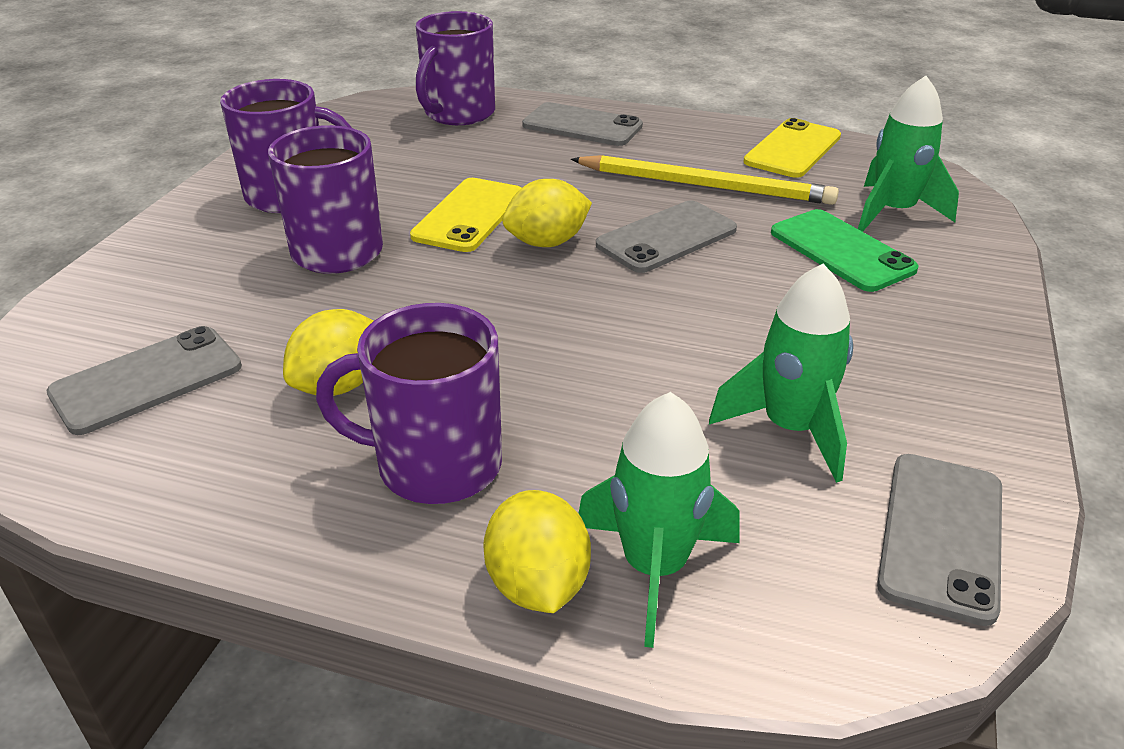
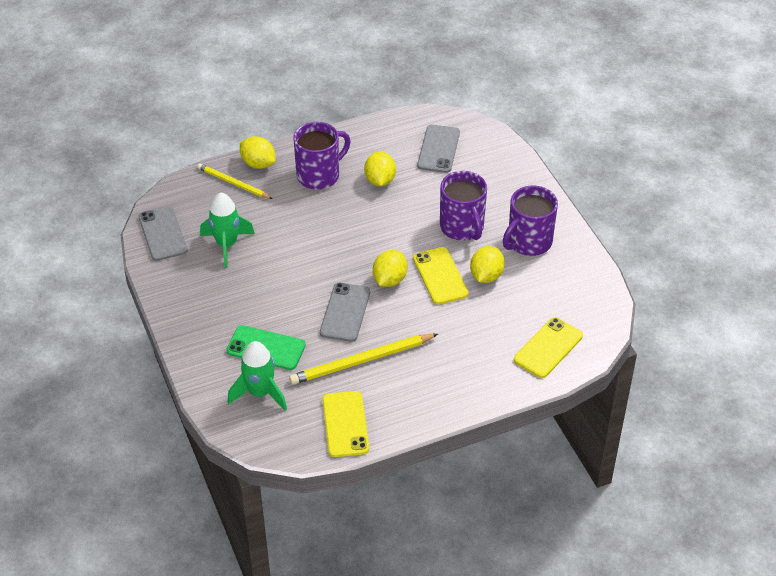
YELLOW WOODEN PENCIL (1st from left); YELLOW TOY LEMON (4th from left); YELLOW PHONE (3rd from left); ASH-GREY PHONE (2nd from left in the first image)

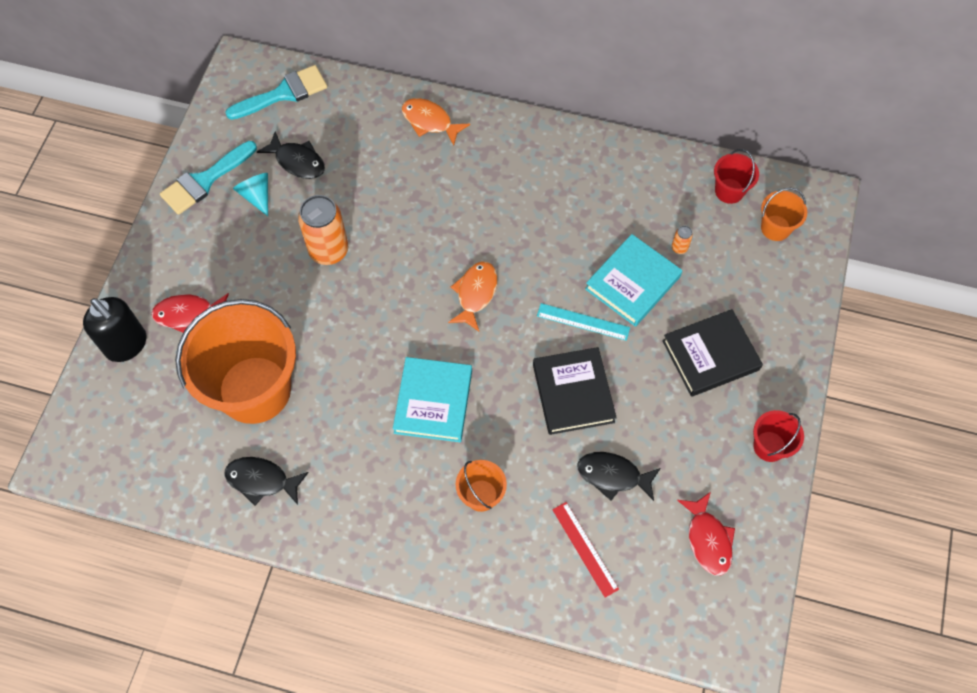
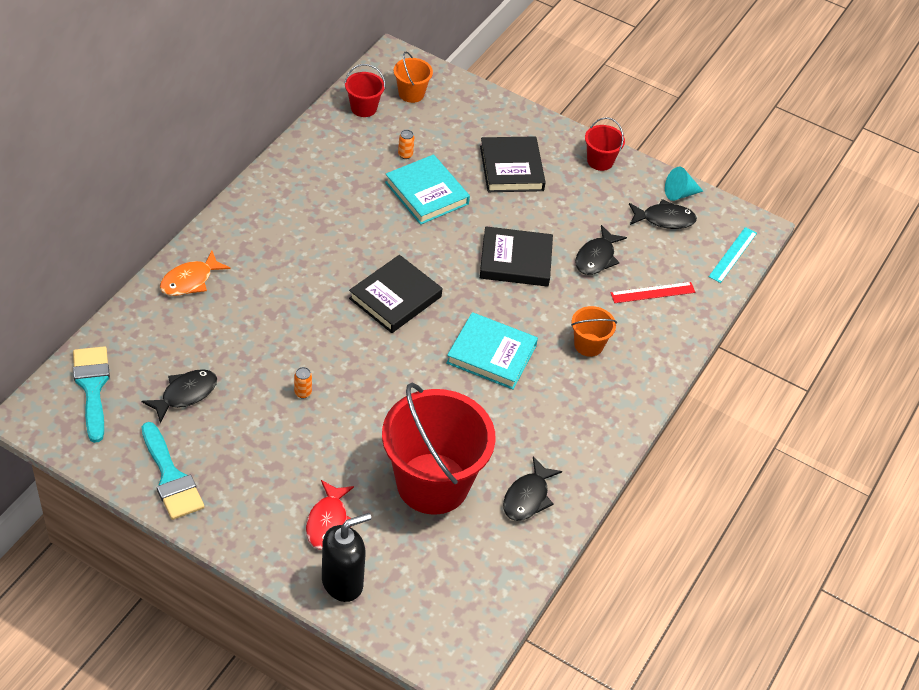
ORANGE CAN (1st from left); BLACK HARDBACK (1st from left); CRIMSON BUCKET (2nd from left); BLACK TOY FISH (4th from left); TEAL CONE; TEAL RULER

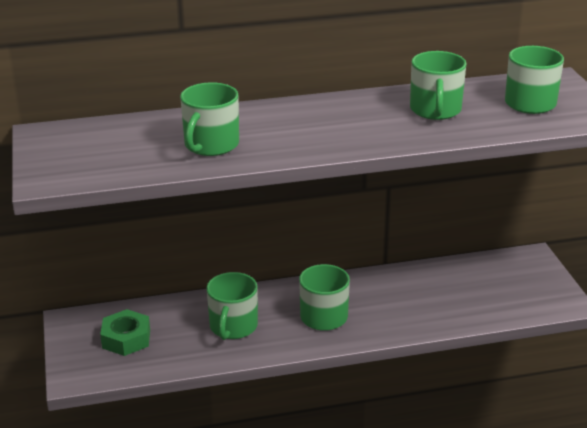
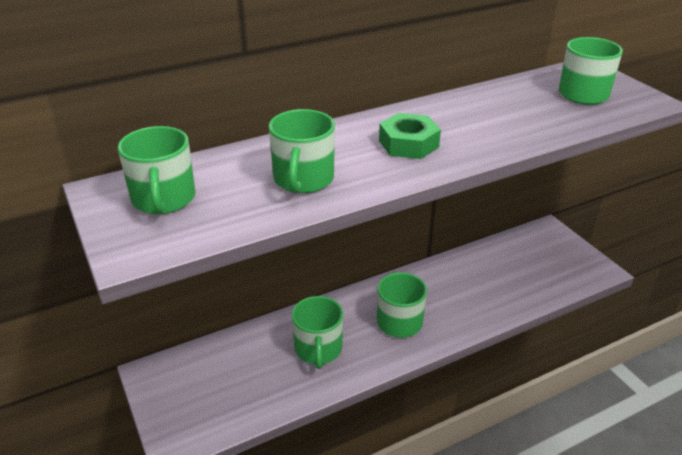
EMERALD TEA MUG (1st from left); EMERALD HEXAGON NUT

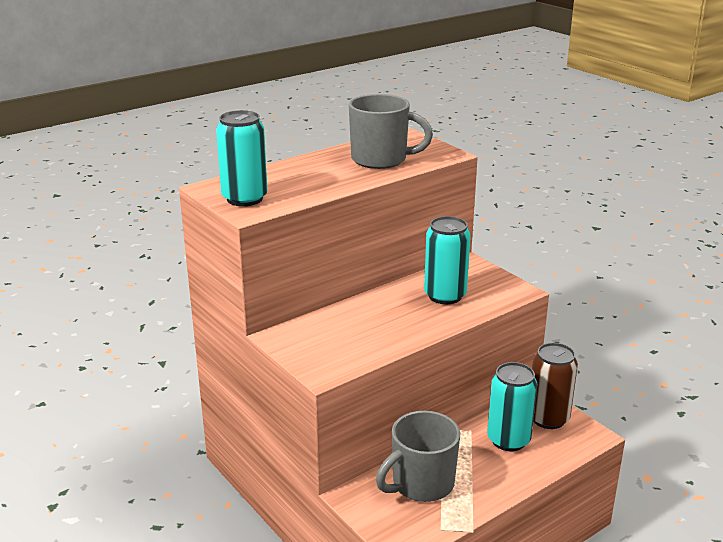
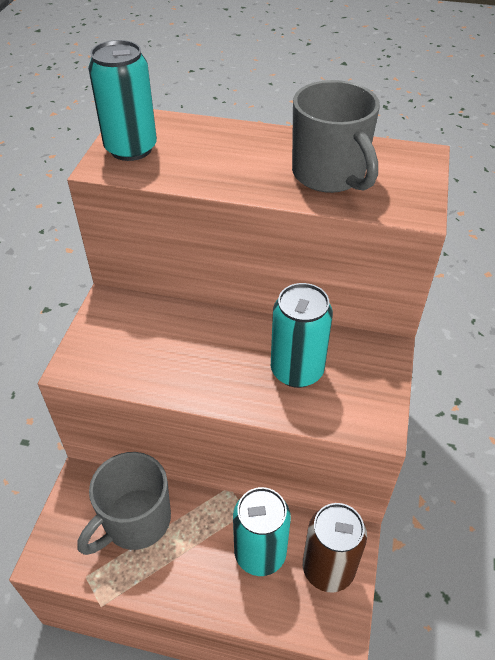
ASH-GREY TEA MUG (1st from left)

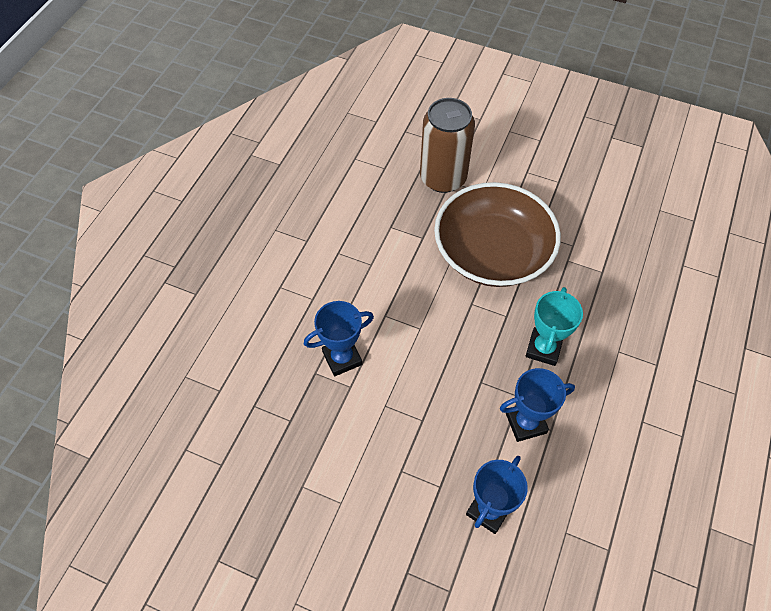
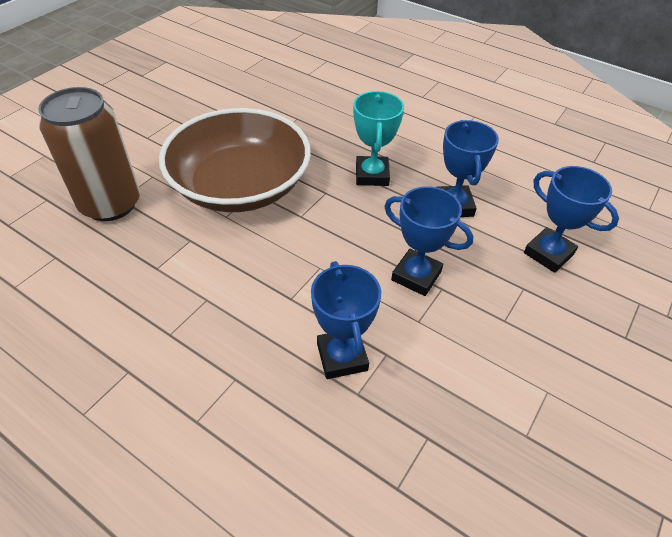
TEAL PRIZE CUP; COBALT PRIZE CUP (2nd from left)

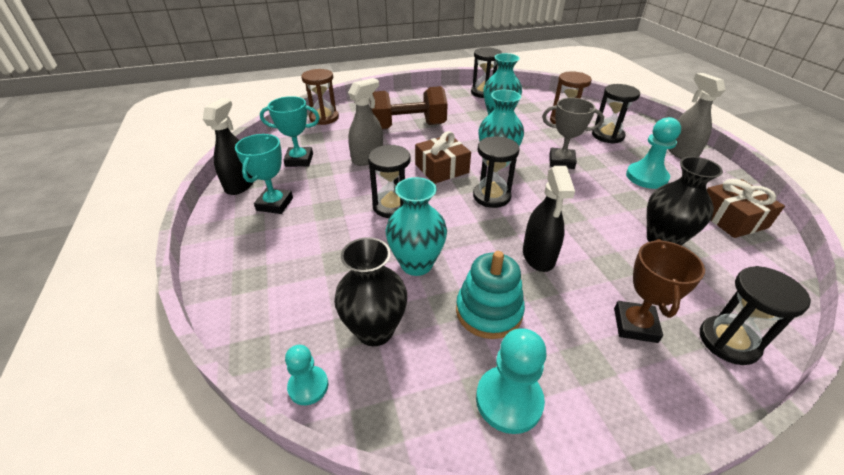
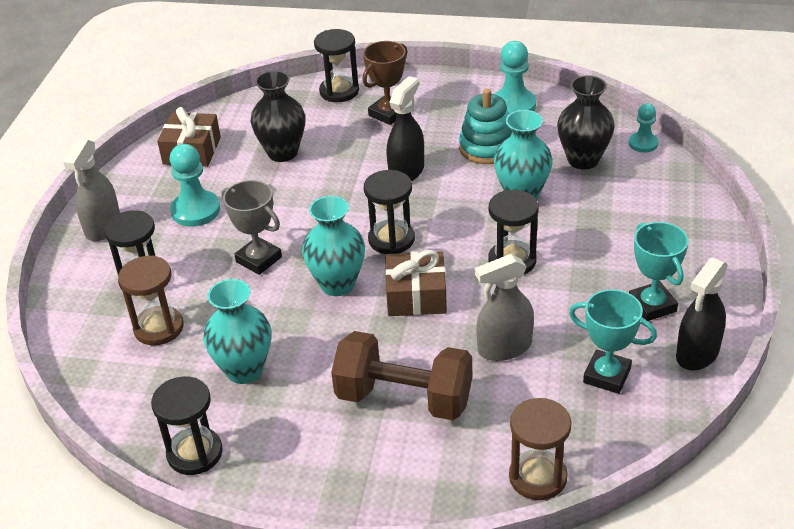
TEAL PRIZE CUP (2nd from left)

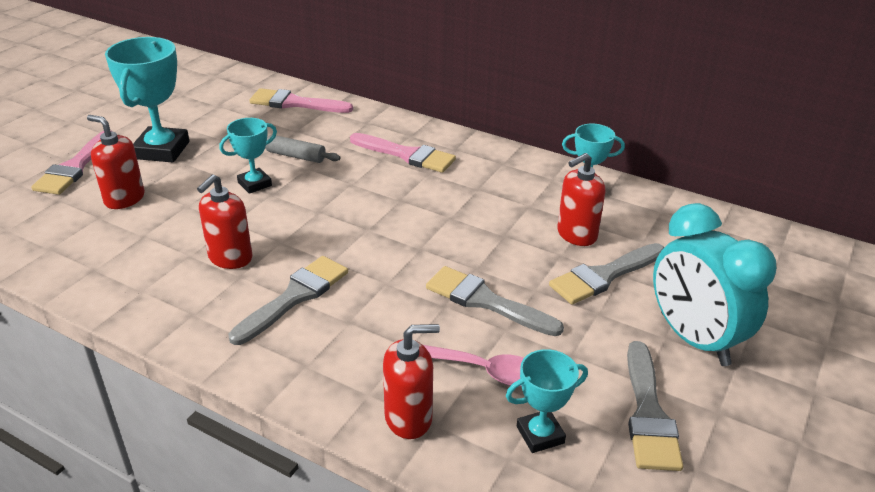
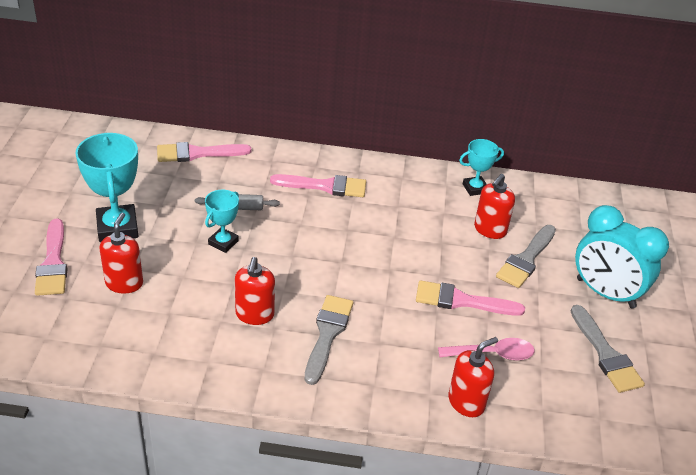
CRIMSON SOAP PUMP (1st from left); ROSE-PINK BRUSH (4th from left); TEAL PRIZE CUP (3rd from left in the first image)

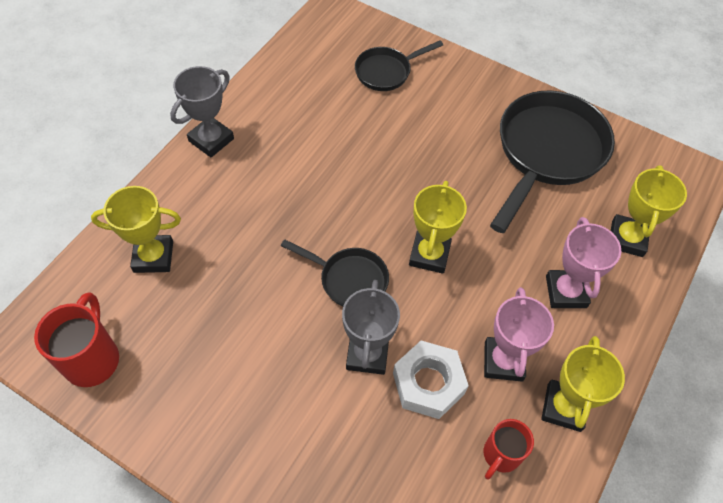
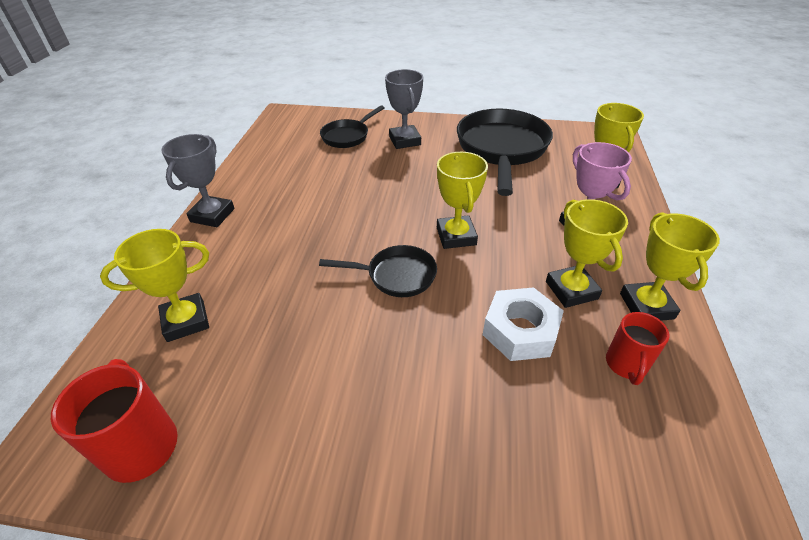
ASH-GREY PRIZE CUP (2nd from left); YELLOW PRIZE CUP (3rd from left)

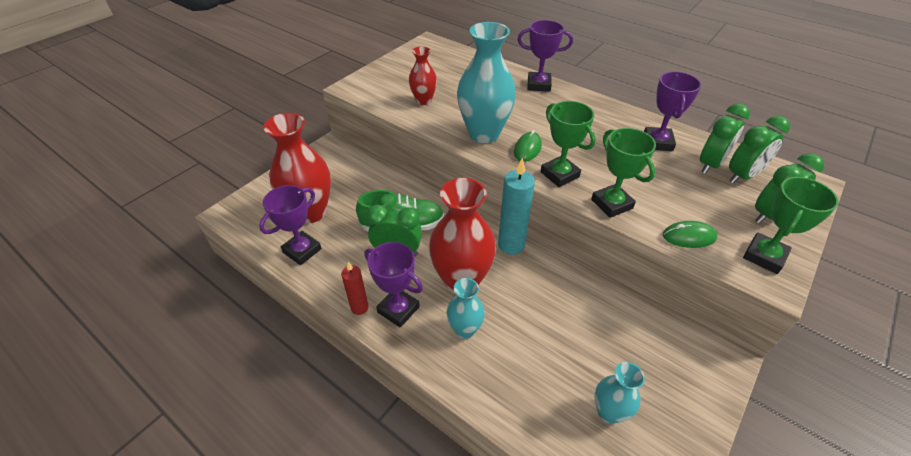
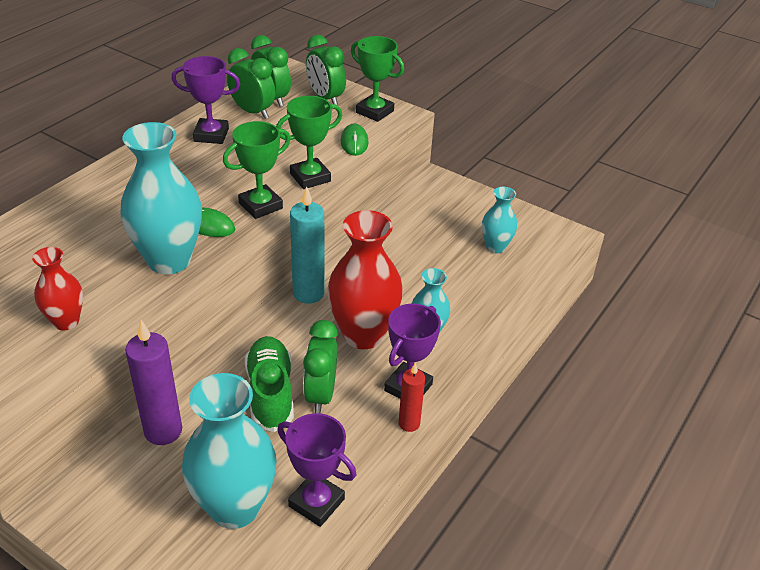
PURPLE WAX CANDLE; TEAL VASE (2nd from left); PURPLE PRIZE CUP (3rd from left in the first image)

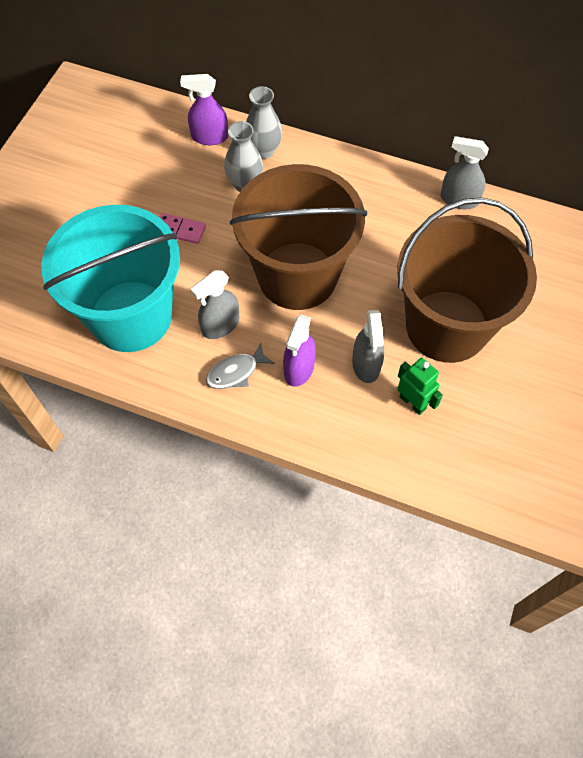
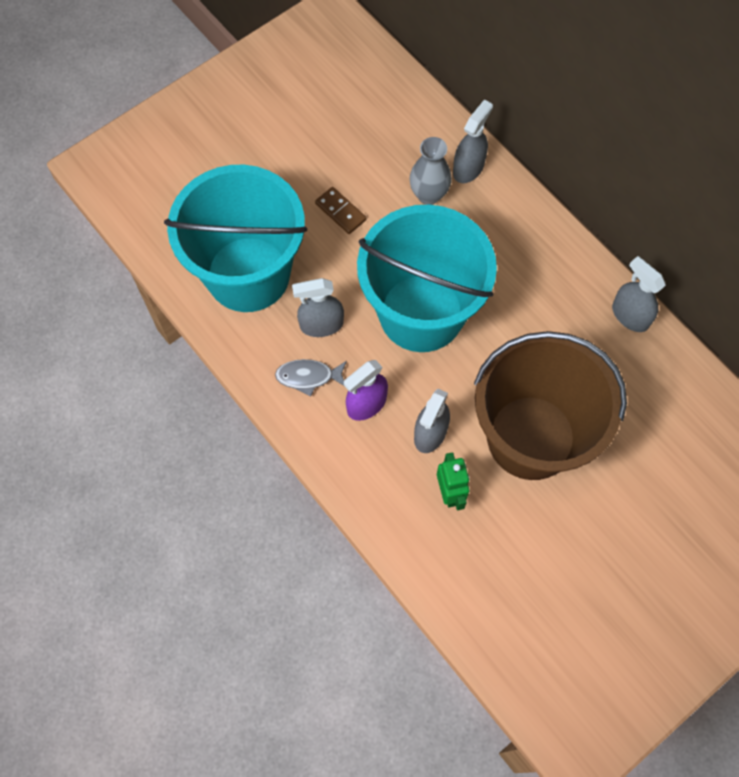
DARK BROWN DOMINO TILE; TEAL BUCKET (2nd from left); ASH-GREY SPRAYER (3rd from left); PURPLE SPRAYER (1st from left in the first image)

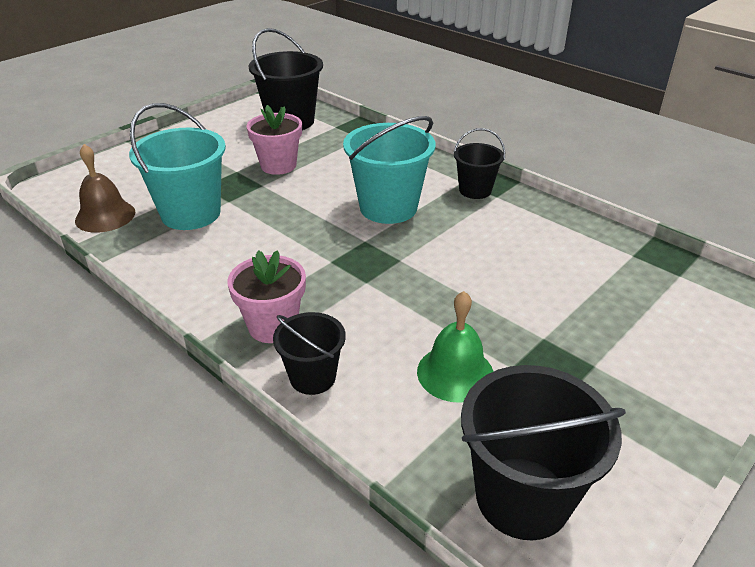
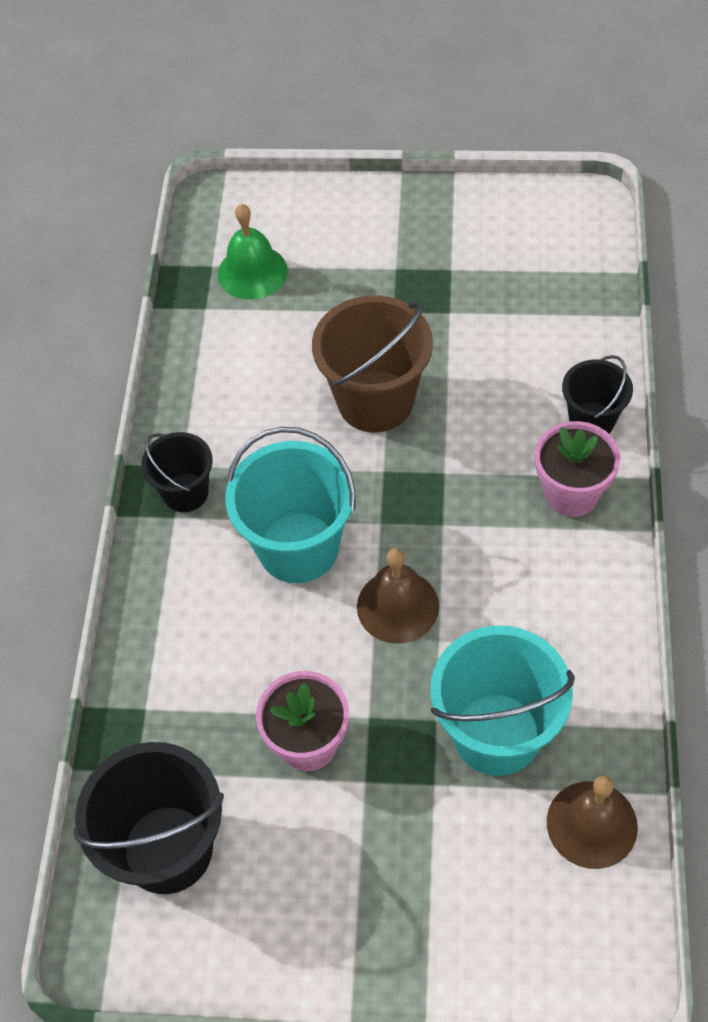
EMERALD HAND BELL; DARK BROWN BUCKET; DARK BROWN HAND BELL (1st from left); BLACK BUCKET (4th from left in the first image)

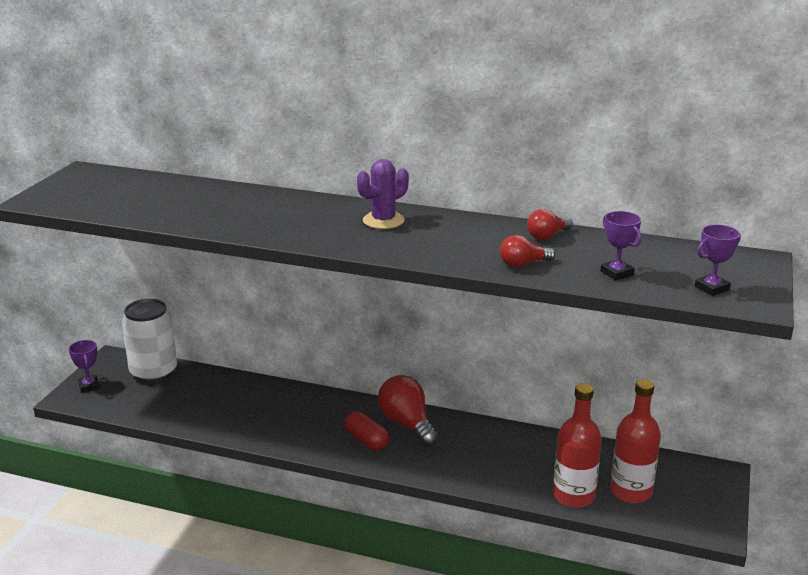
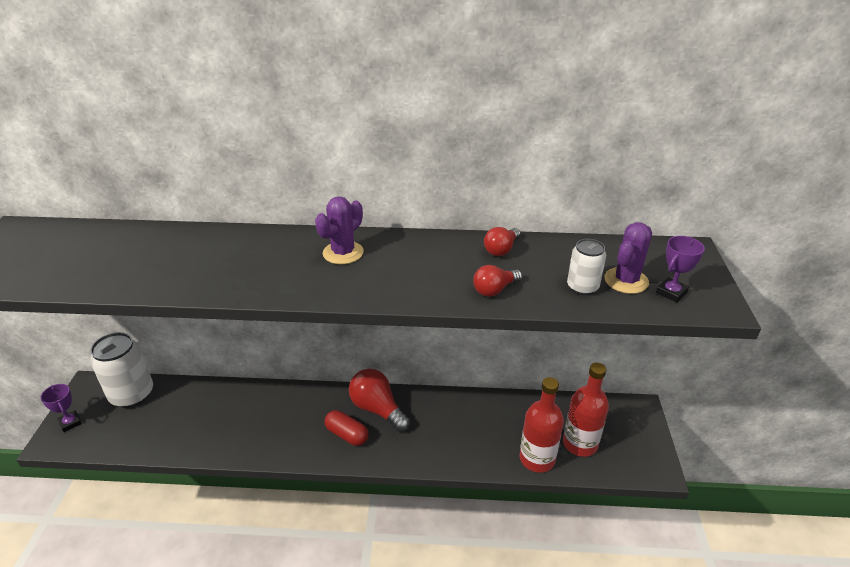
PURE WHITE CAN (2nd from left); PURPLE SAGUARO CACTUS (2nd from left)

